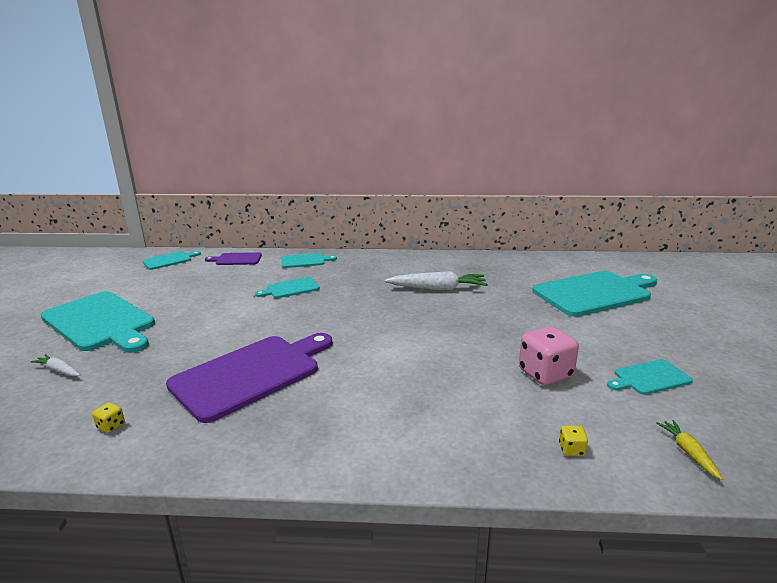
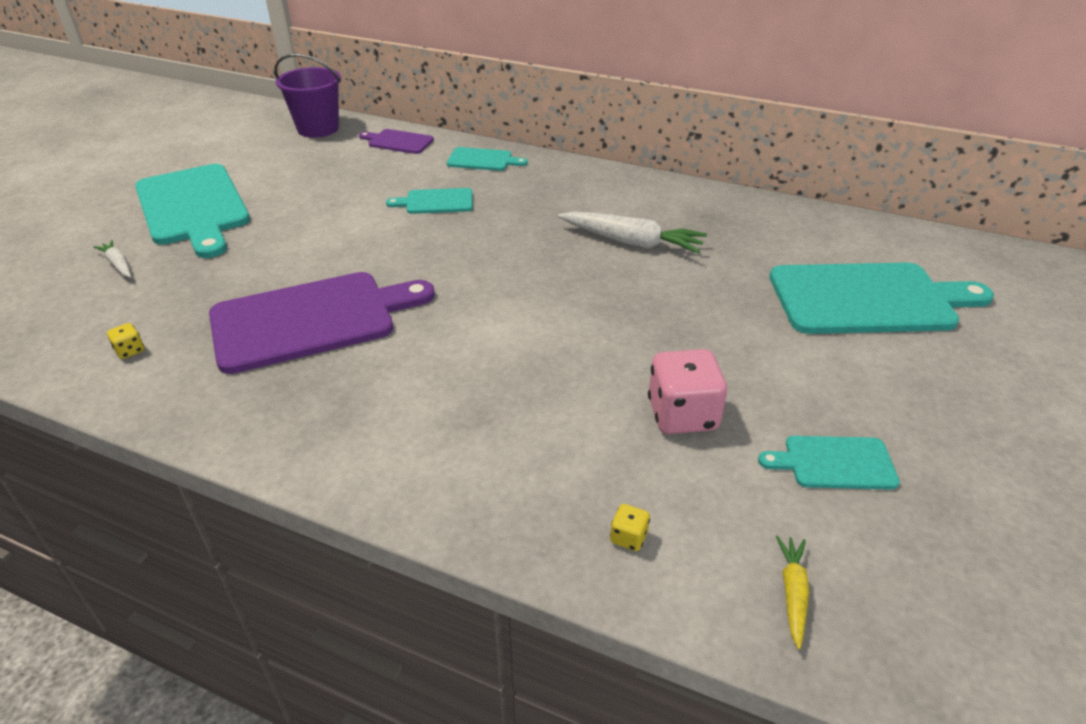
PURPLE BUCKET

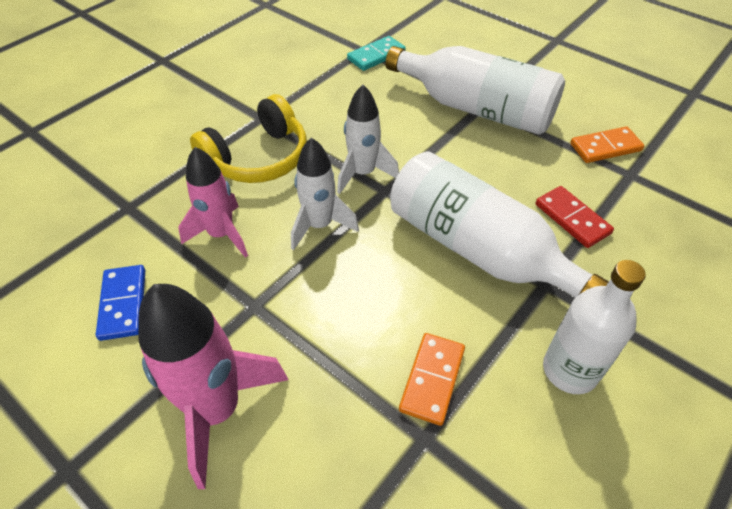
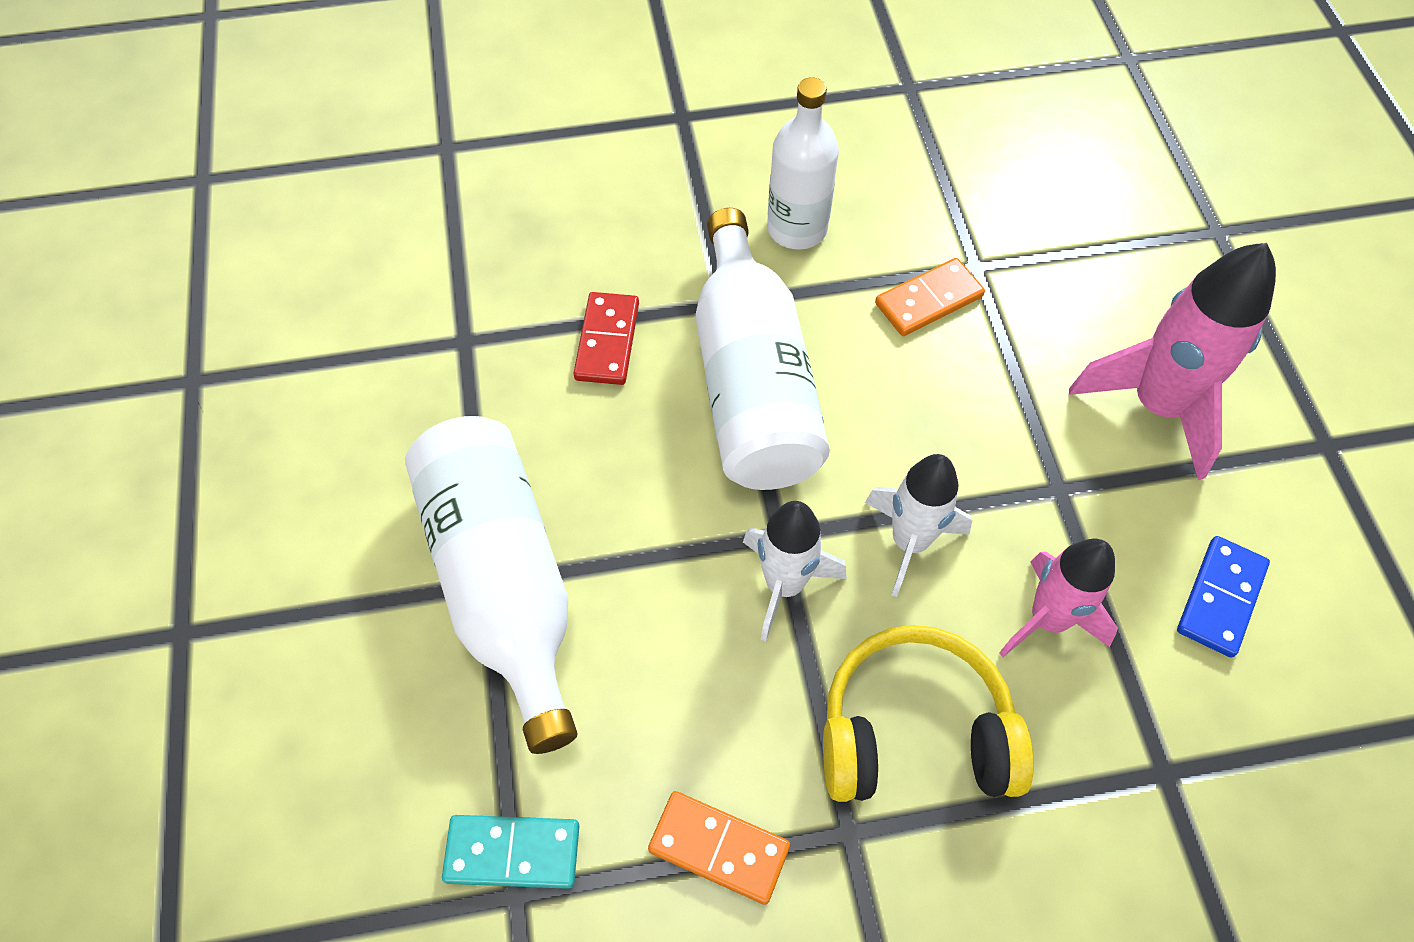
ORANGE DOMINO TILE (1st from left)

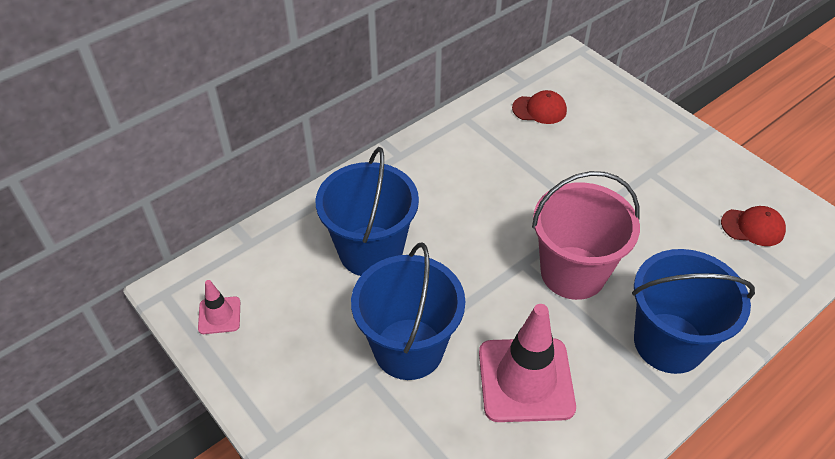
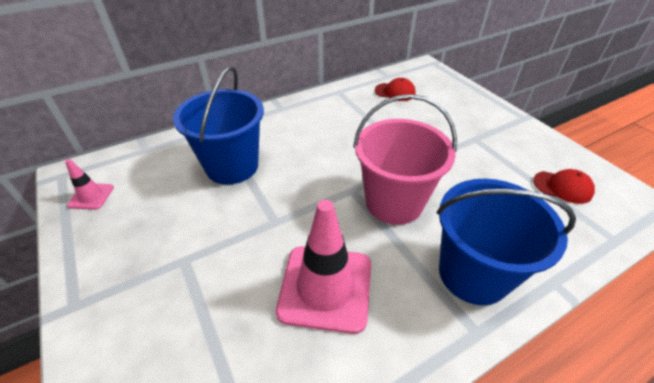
COBALT BUCKET (2nd from left in the first image)

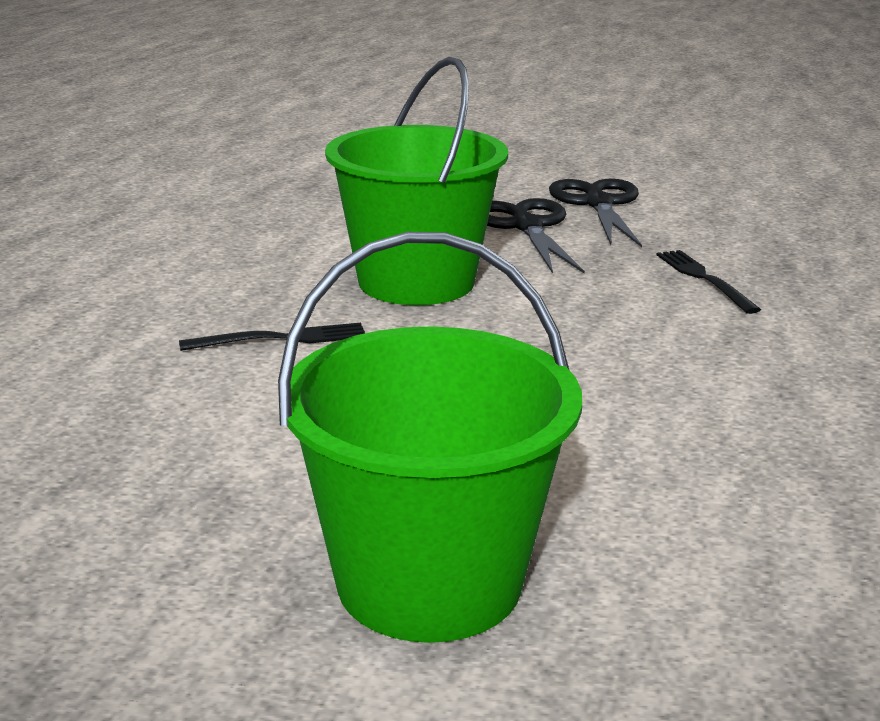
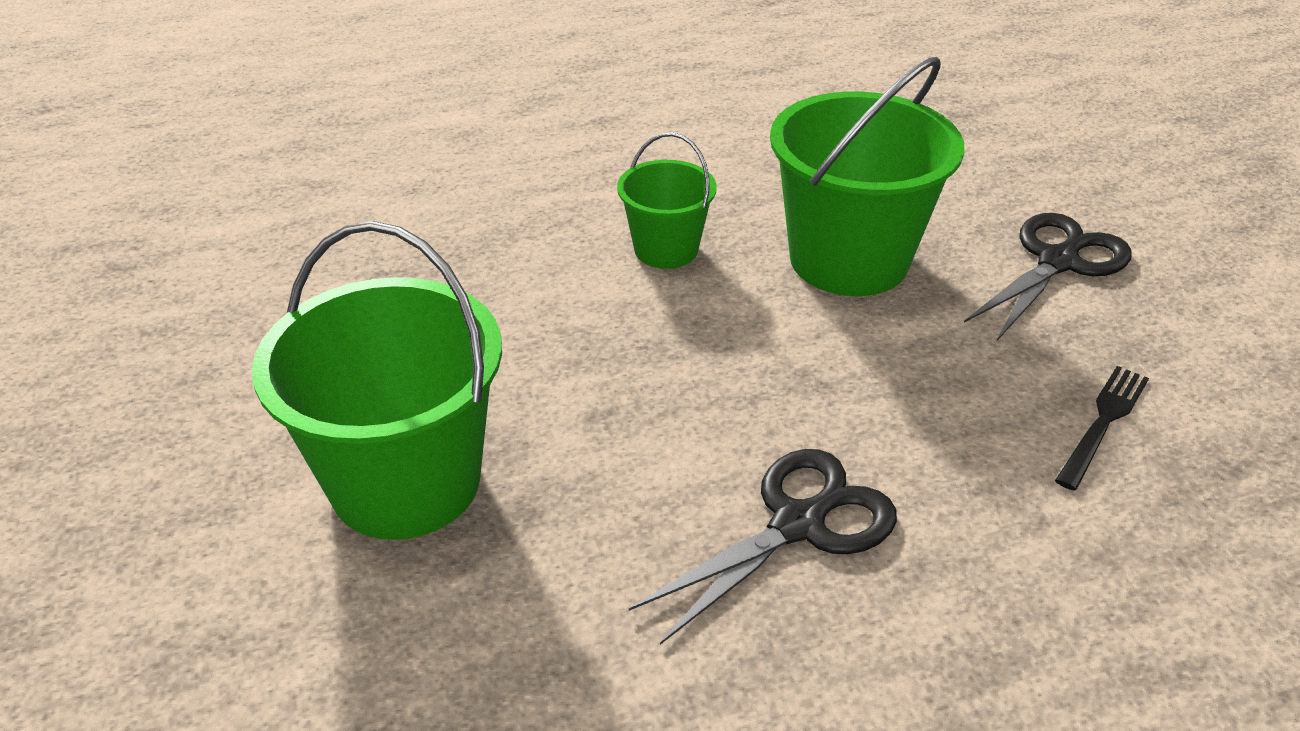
EMERALD BUCKET (2nd from left); BLACK PAIR OF SCISSORS (1st from left)

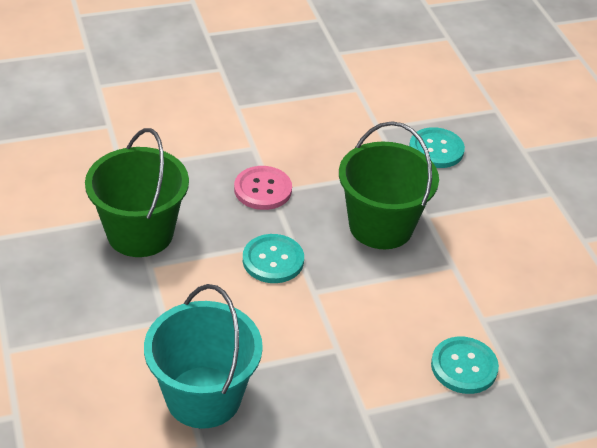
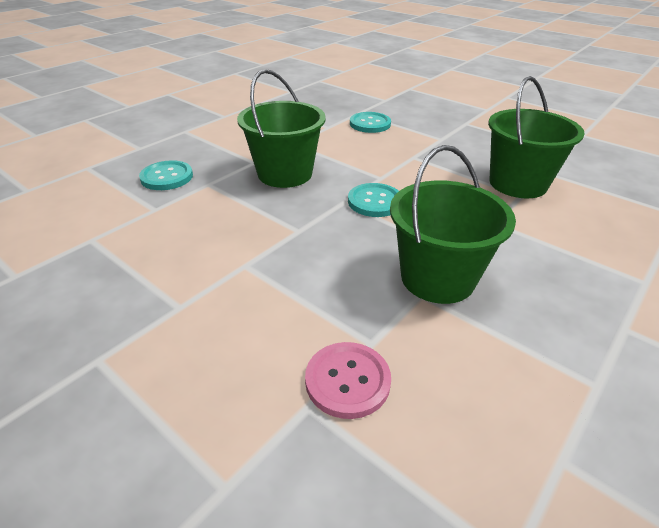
ROSE-PINK SEWING BUTTON; EMERALD BUCKET (3rd from left)

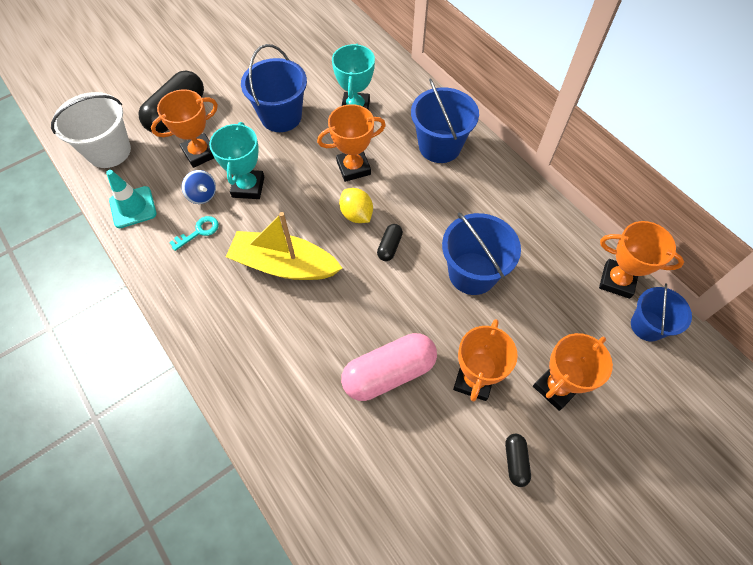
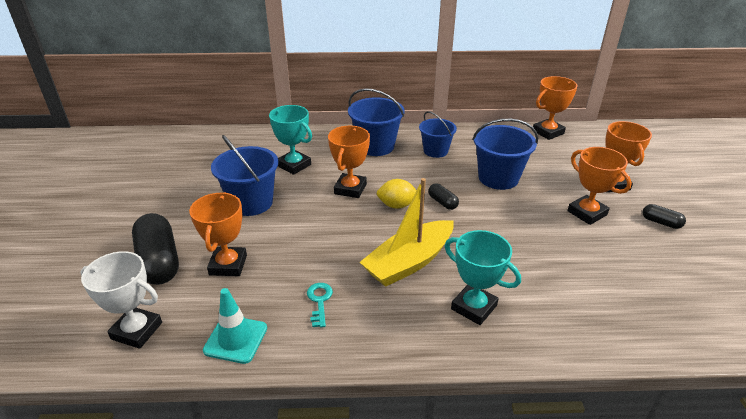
PURE WHITE PRIZE CUP; COBALT BUCKET (3rd from left); TEAL PRIZE CUP (2nd from left); COBALT WHIRLIGIG; ROSE-PINK PILL SHAPE

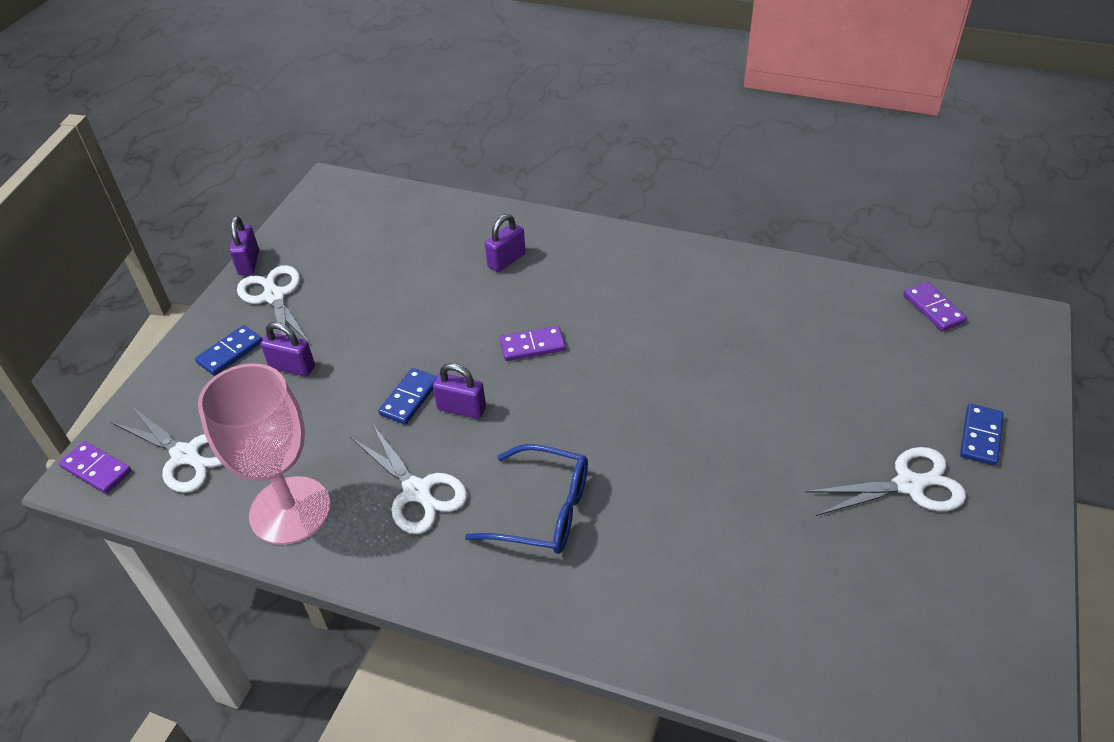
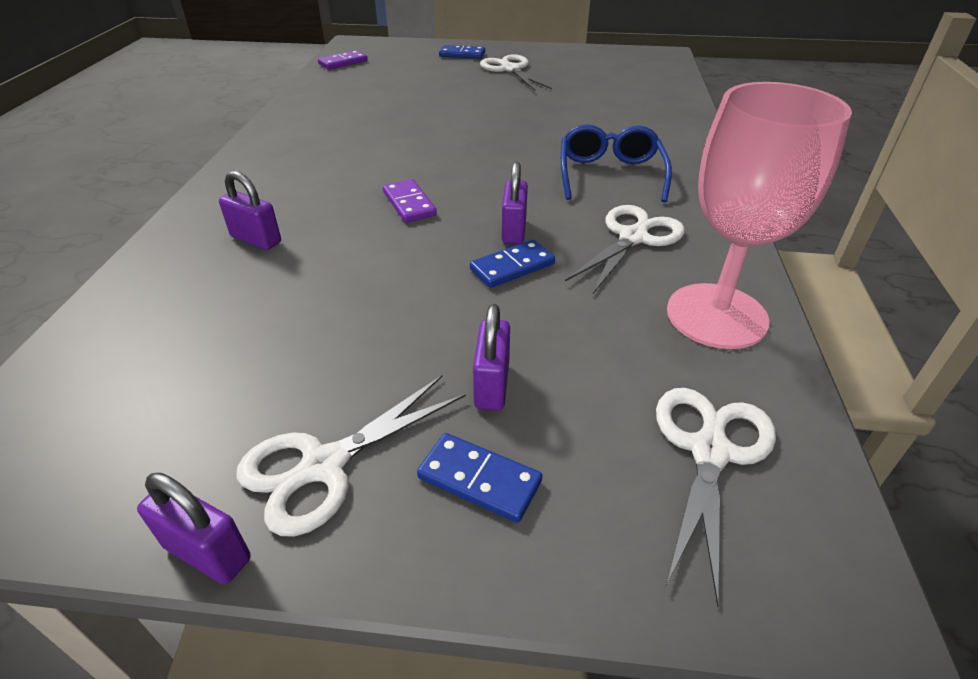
PURPLE SMALL LOCK (1st from left); COBALT DOMINO TILE (3rd from left); PURPLE DOMINO TILE (1st from left in the first image)

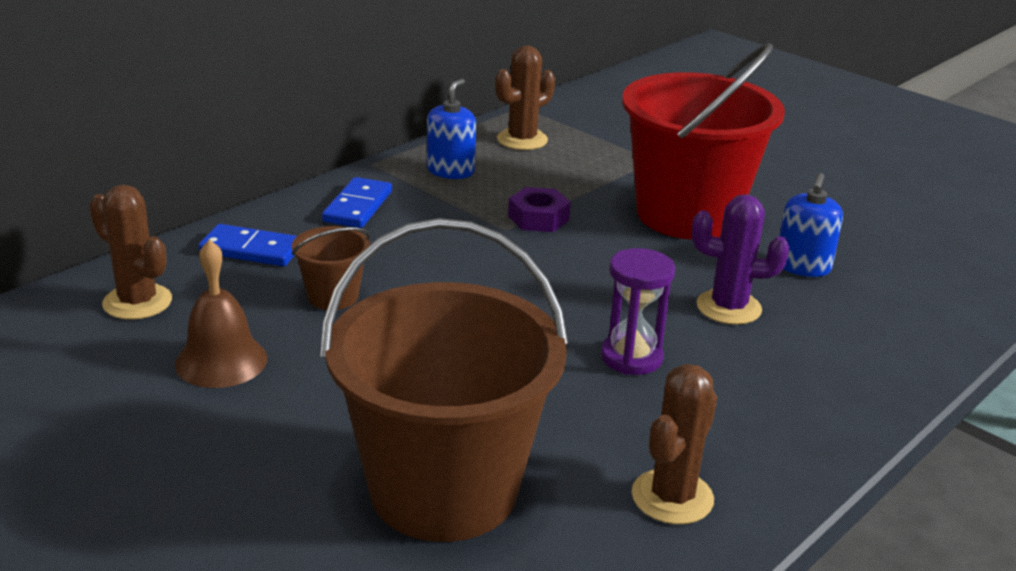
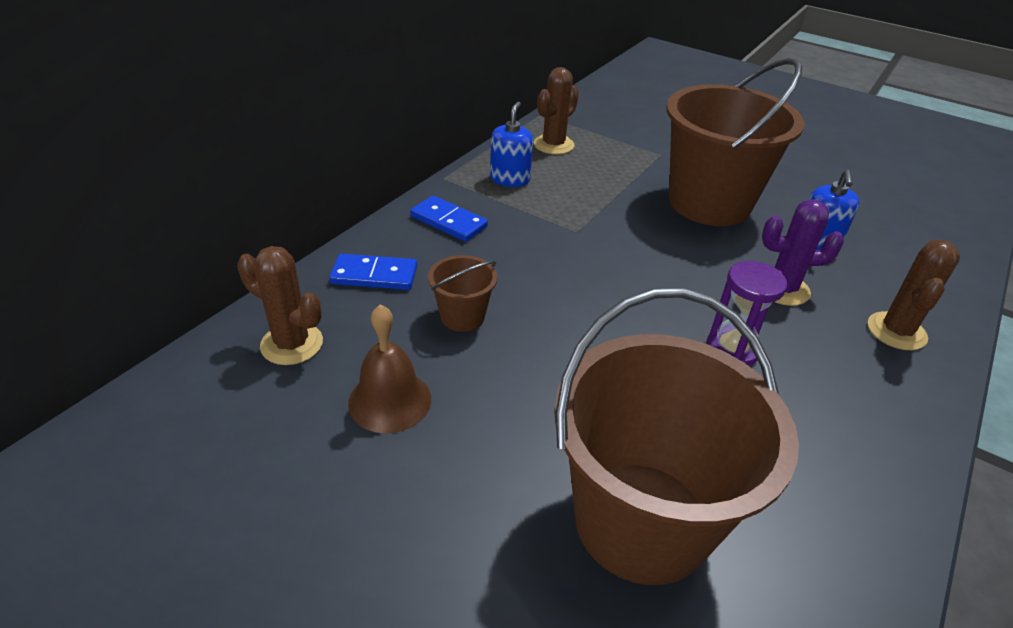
COBALT DOMINO TILE (2nd from left); DARK BROWN BUCKET (3rd from left); DARK BROWN SAGUARO CACTUS (3rd from left); PURPLE HEXAGON NUT

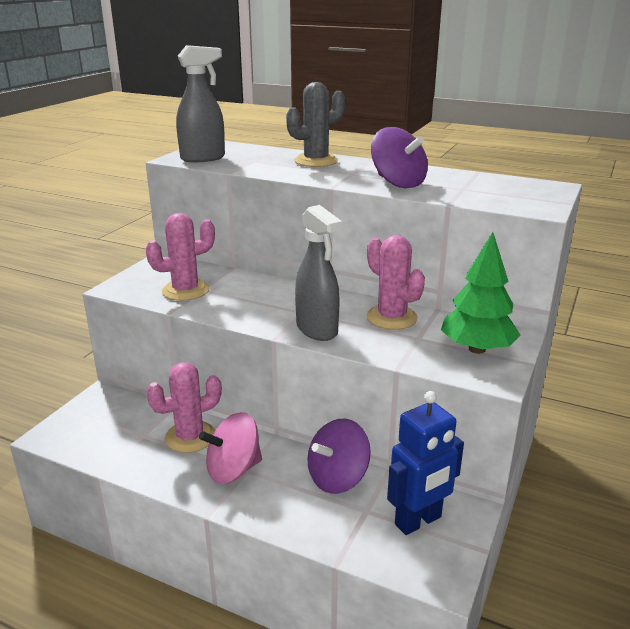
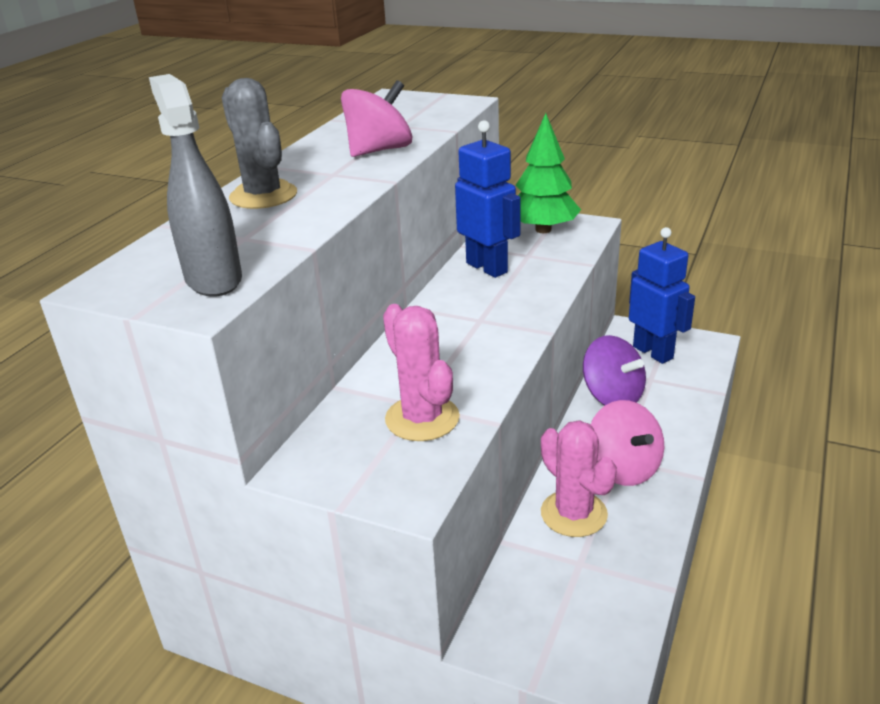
ROSE-PINK WHIRLIGIG (1st from left); COBALT TOY ROBOT (1st from left); ASH-GREY SPRAYER (2nd from left in the first image)

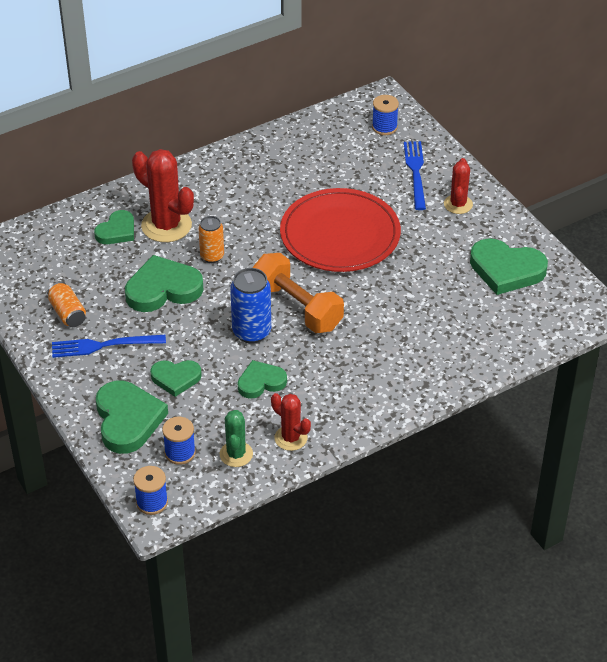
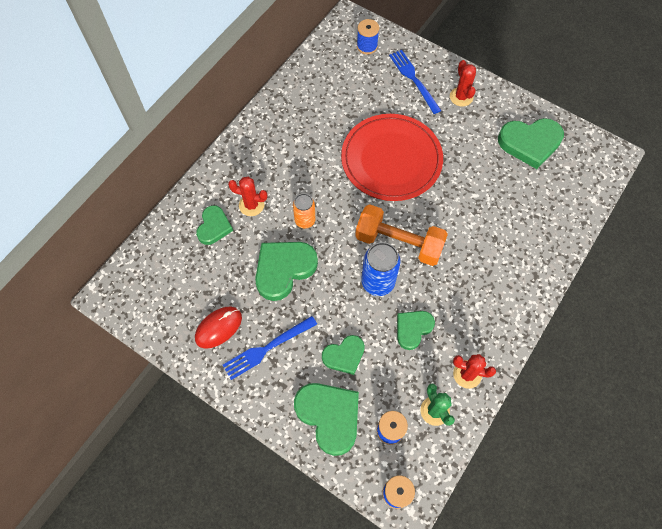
CRIMSON COMPUTER MOUSE; CRIMSON SAGUARO CACTUS (1st from left)

